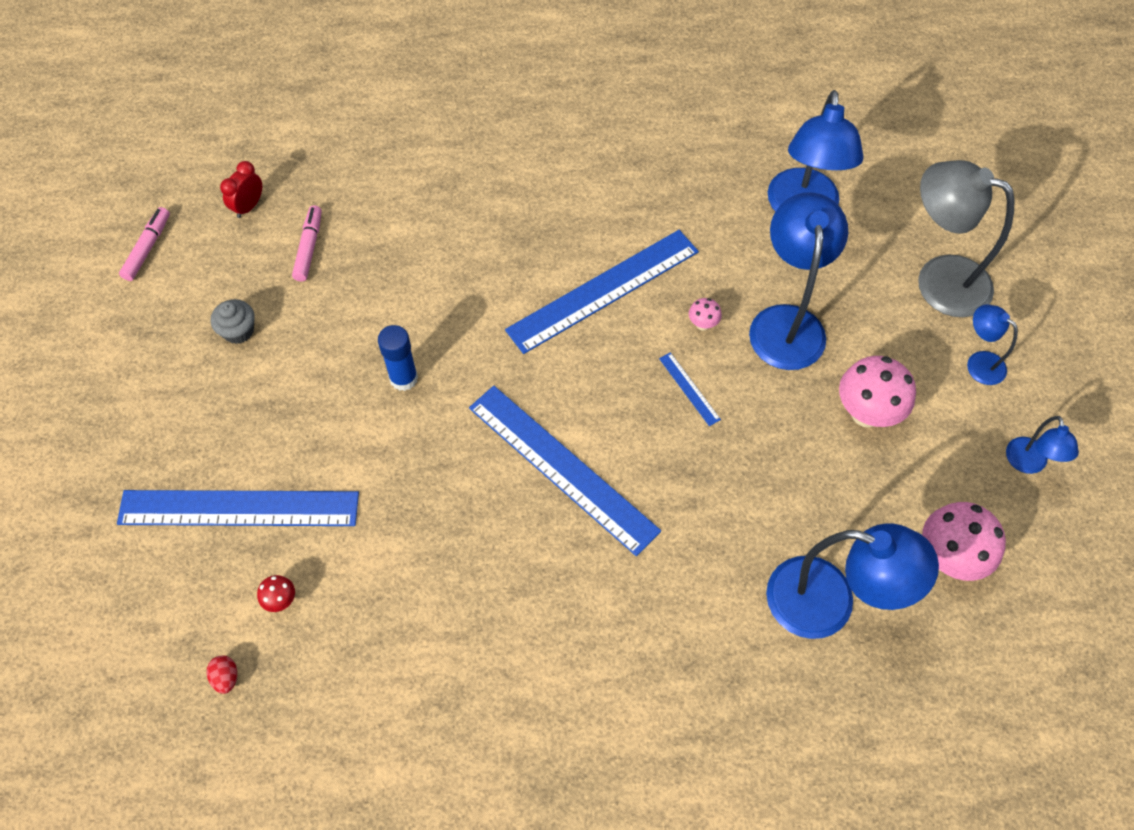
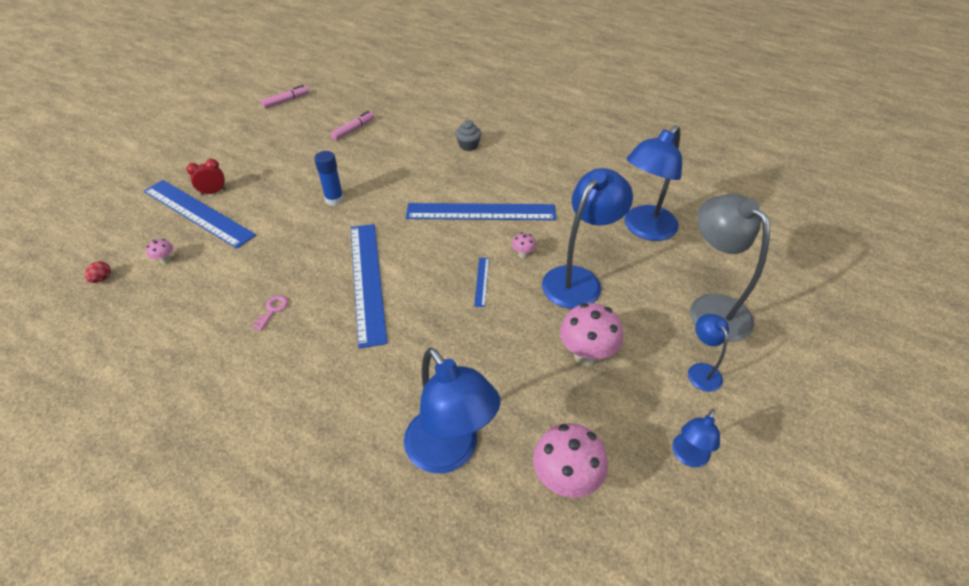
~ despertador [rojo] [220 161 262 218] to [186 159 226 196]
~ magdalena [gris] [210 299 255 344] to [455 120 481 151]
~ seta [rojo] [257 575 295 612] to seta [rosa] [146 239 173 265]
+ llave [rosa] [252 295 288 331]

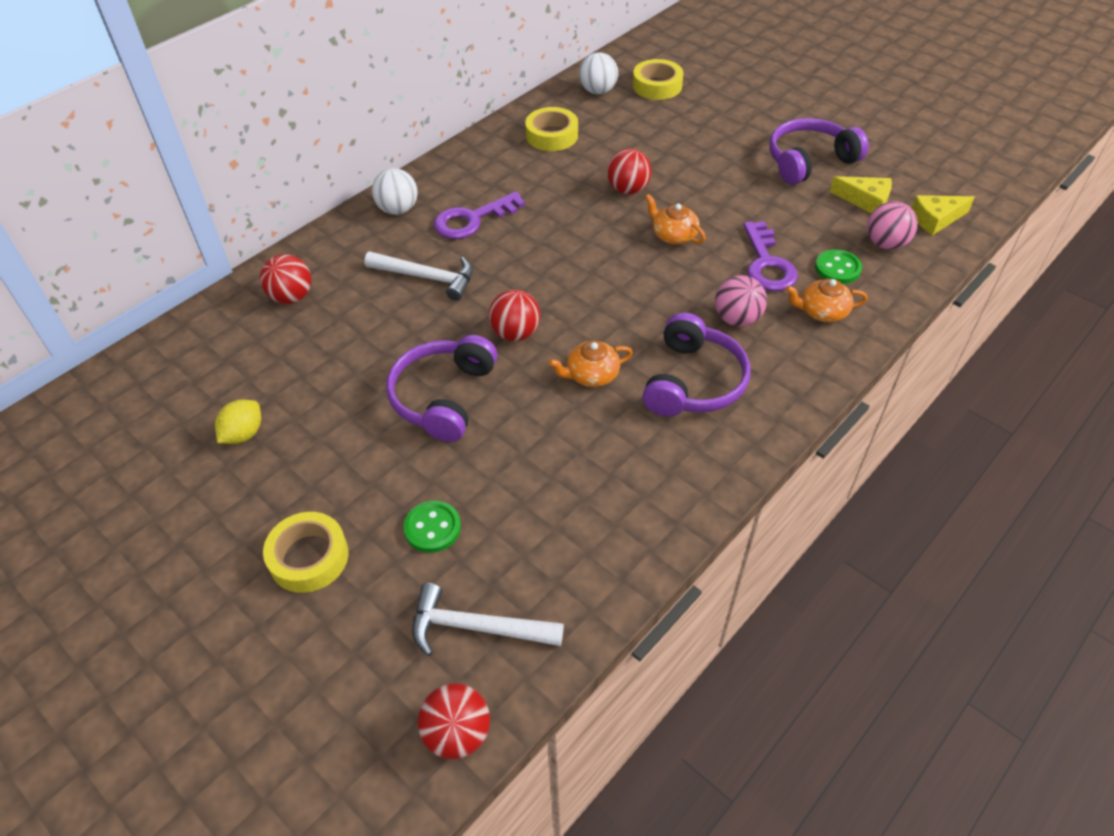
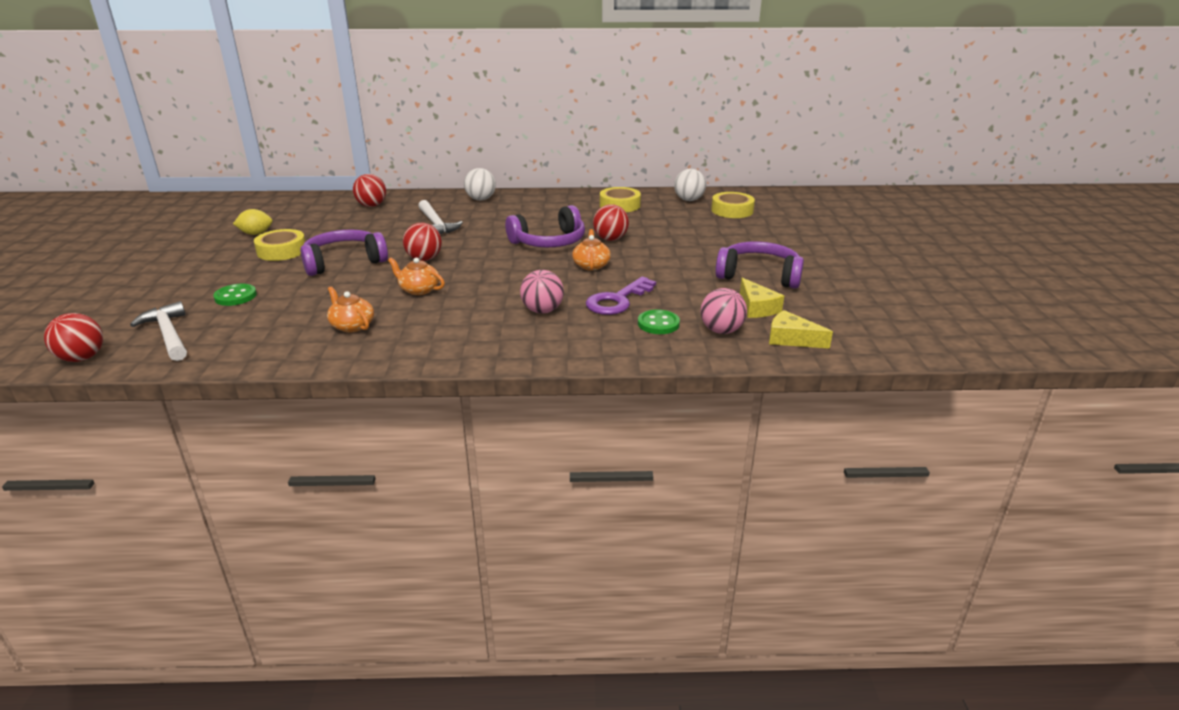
- llave [morado] [434 192 525 239]
~ tetera [naranja] [786 279 868 322] to [327 286 374 332]
~ auriculares [morado] [642 312 751 417] to [505 205 585 247]
~ cinta adhesiva [amarillo] [263 512 348 593] to [254 229 305 261]

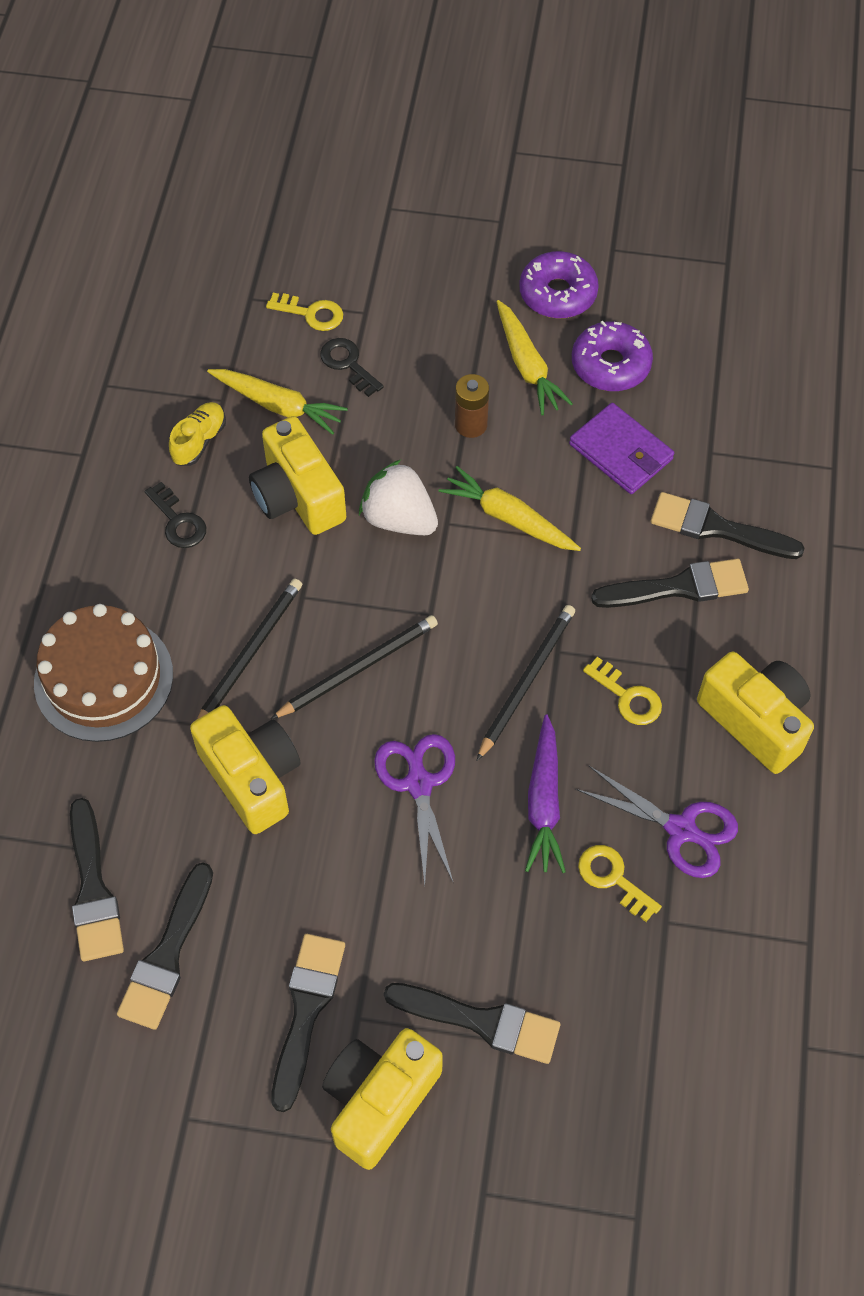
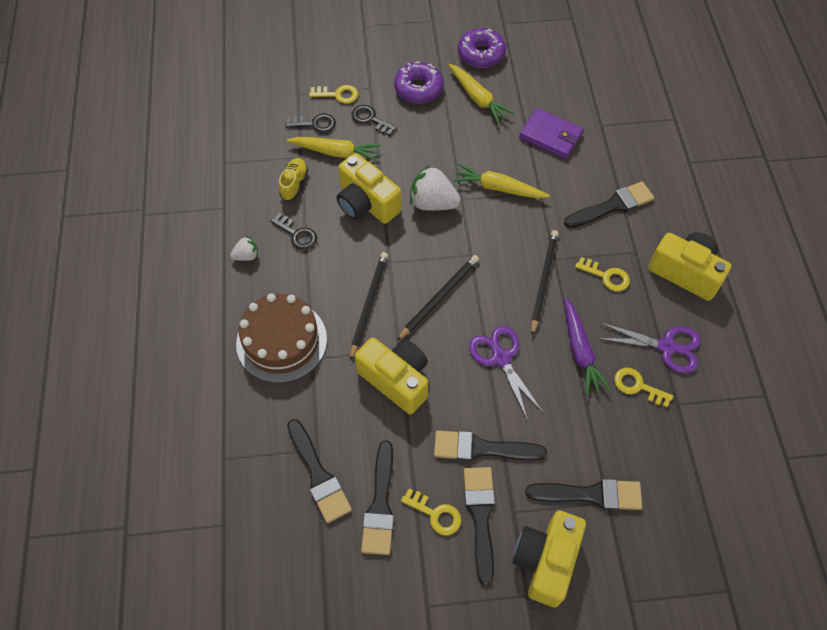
~ rosquilla [morado] [572 321 653 391] to [394 62 444 103]
- pila [marrón] [455 374 489 438]
~ pincel [negro] [651 492 805 559] to [434 430 547 461]
+ llave [negro] [285 113 336 133]
+ fresa [blanco] [230 236 258 261]
+ llave [amarillo] [401 489 461 536]

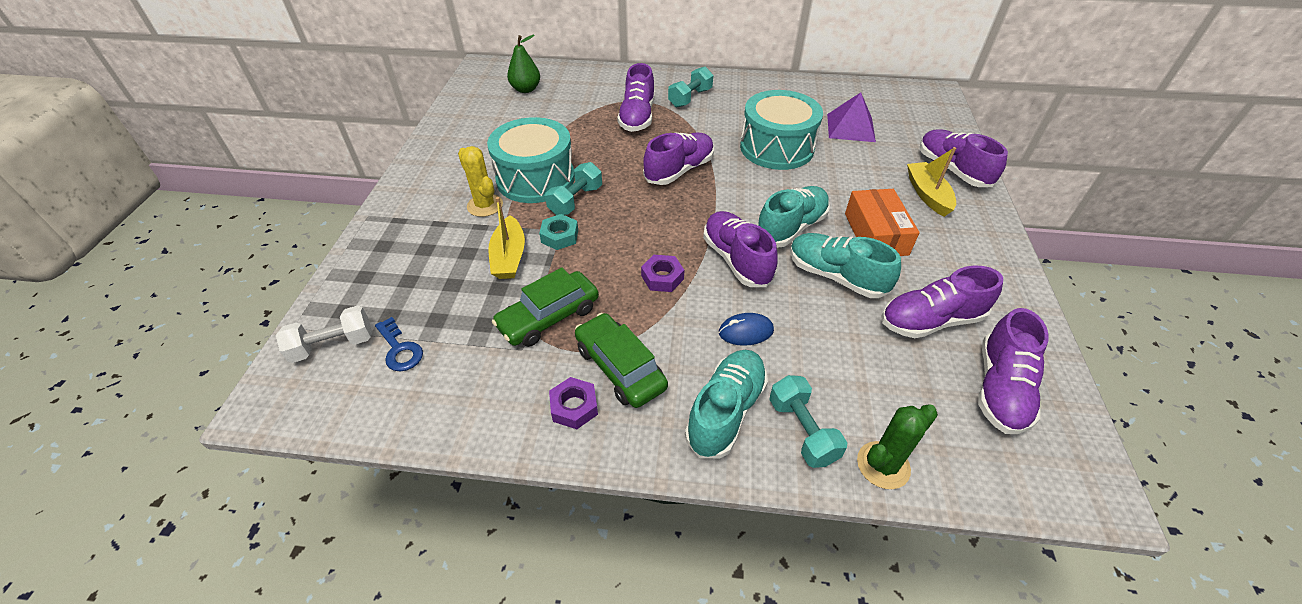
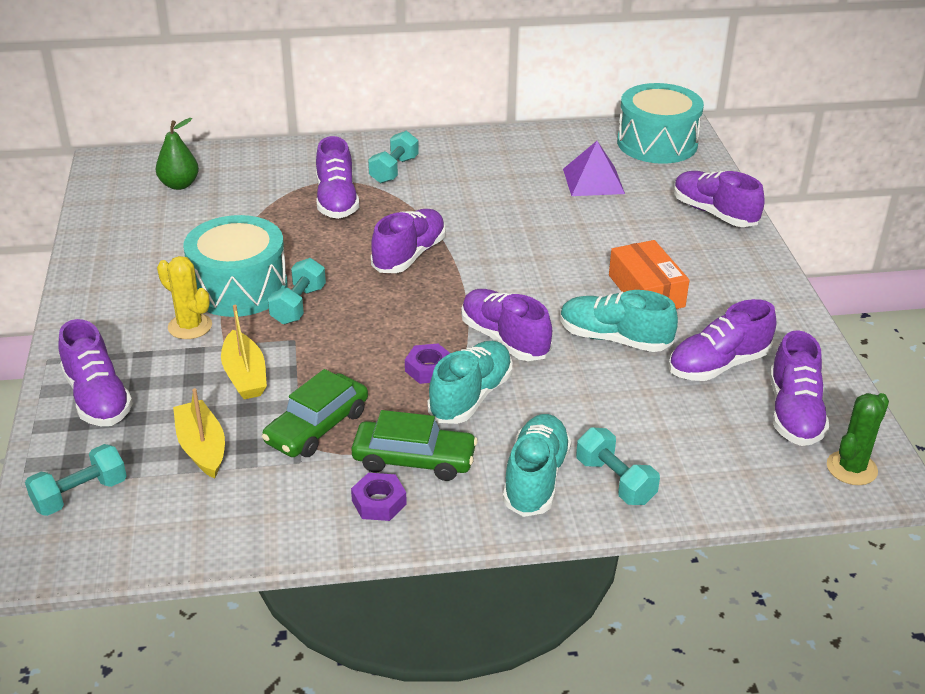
~ tambor [turquesa] [740 90 823 170] to [617 83 704 164]
~ barco [amarillo] [907 147 956 217] to [173 388 225 479]
~ zapato [turquesa] [757 186 830 248] to [427 341 512 424]
- tuerca [turquesa] [539 214 578 250]
~ mancuerna [blanco] [276 306 372 363] to mancuerna [turquesa] [25 444 127 516]
~ coche [verde] [575 313 668 408] = [351 410 478 481] 150 degrees clockwise
- ratón [azul] [719 313 774 346]
- llave [azul] [375 317 423 371]
~ cactus [verde] [857 405 938 489] to [827 393 889 485]
+ zapato [morado] [58 319 133 426]

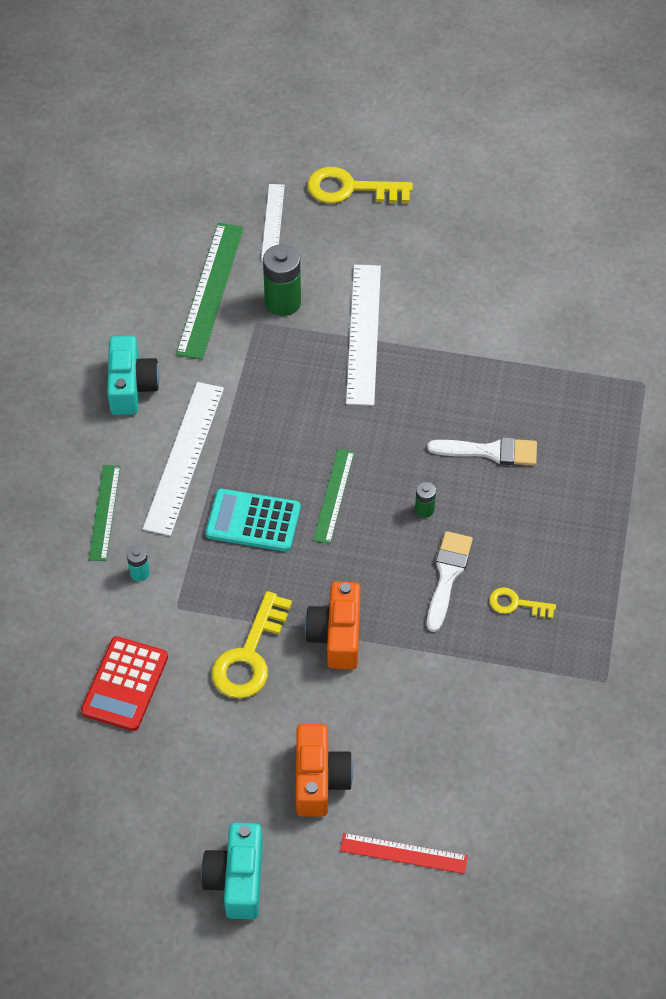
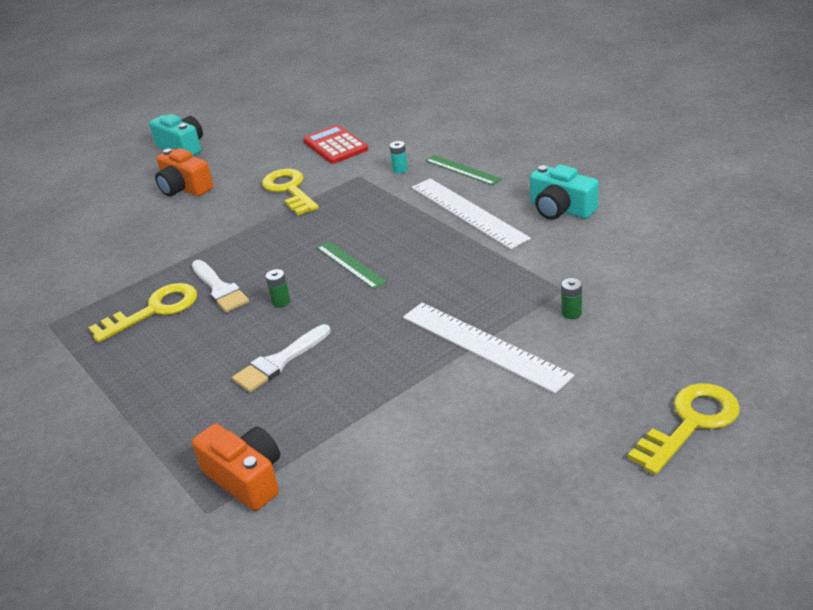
- regla [blanco] [261 184 285 261]
- regla [verde] [176 223 244 360]
~ pila [verde] [263 244 301 316] = [561 278 582 319] x0.50
- calculadora [turquesa] [206 489 301 552]
~ cámara [naranja] [305 581 361 670] to [192 424 280 511]
~ llave [amarillo] [489 587 556 619] = [88 283 197 343] x1.83
- regla [rojo] [340 833 468 874]

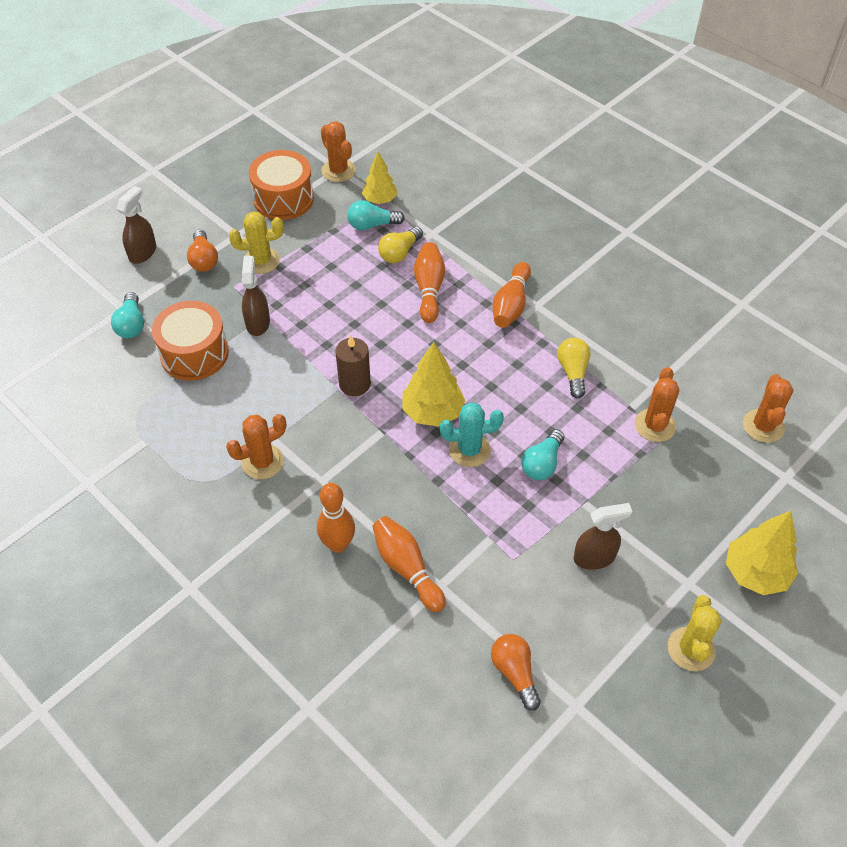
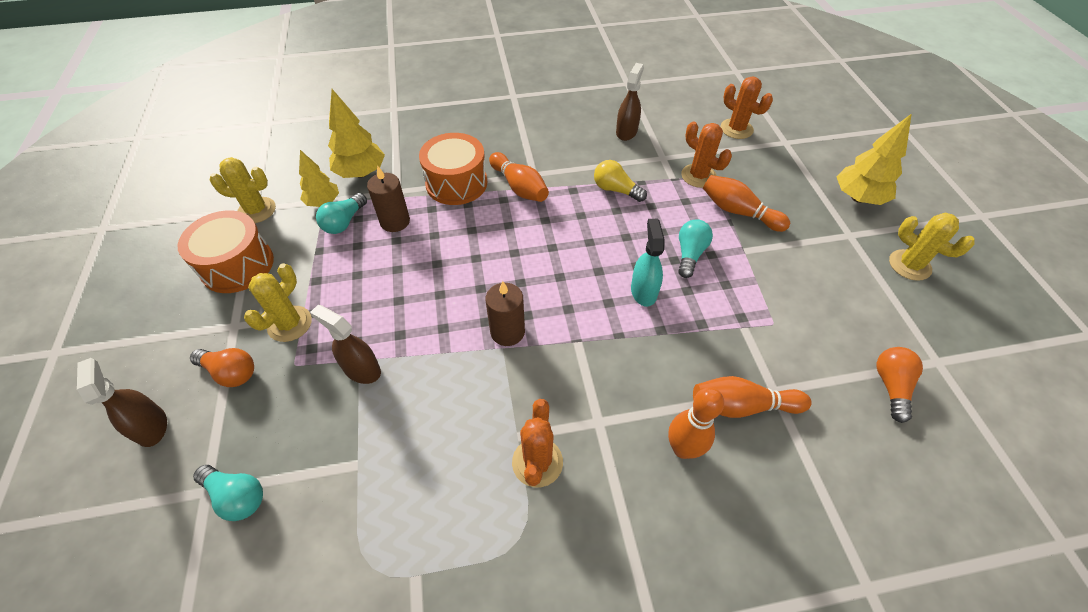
~ cactus [naranja] [321 121 356 182] to cactus [amarillo] [210 157 276 223]
~ bombilla [amarillo] [378 226 423 263] to vela [marrón] [367 165 410 232]
~ bolo [naranja] [414 242 445 323] to [703 175 790 232]
~ tambor [naranja] [152 301 229 381] to [419 133 487 205]
~ árbol [amarillo] [402 342 465 427] to [328 89 385 178]
~ cactus [turquesa] [440 402 504 467] to pulverizador [turquesa] [631 219 665 307]
~ bombilla [turquesa] [521 429 564 480] = [678 219 713 278] 135 degrees counterclockwise
~ pulverizador [marrón] [574 503 633 570] to [616 63 644 141]
~ bombilla [naranja] [491 634 541 711] = [876 347 923 423] 90 degrees clockwise

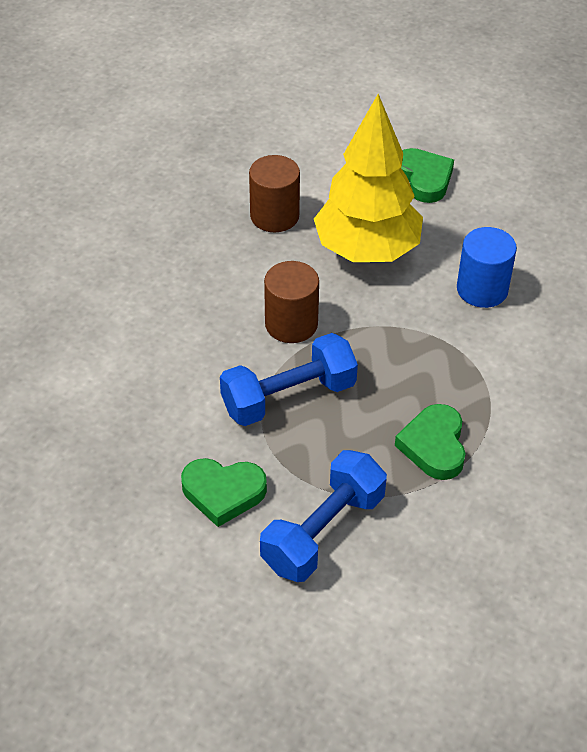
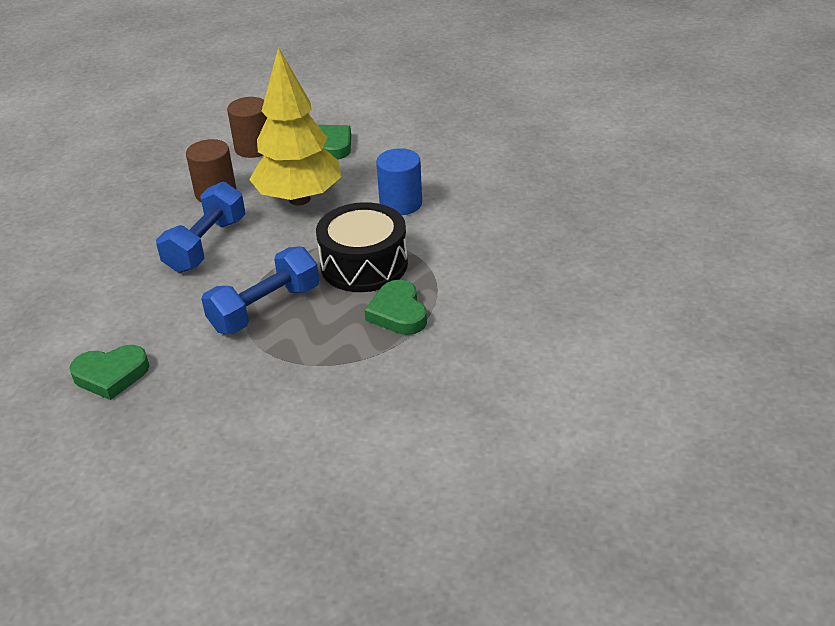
~ cilindro [marrón] [264 261 319 343] to [227 97 267 158]
~ mancuerna [azul] [260 450 387 582] to [156 182 246 273]
~ corazón [verde] [181 458 267 527] to [69 345 150 400]
+ tambor [negro] [316 202 408 292]

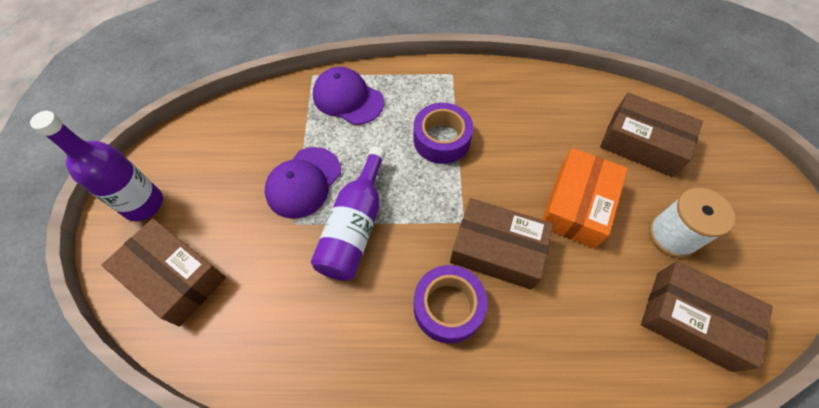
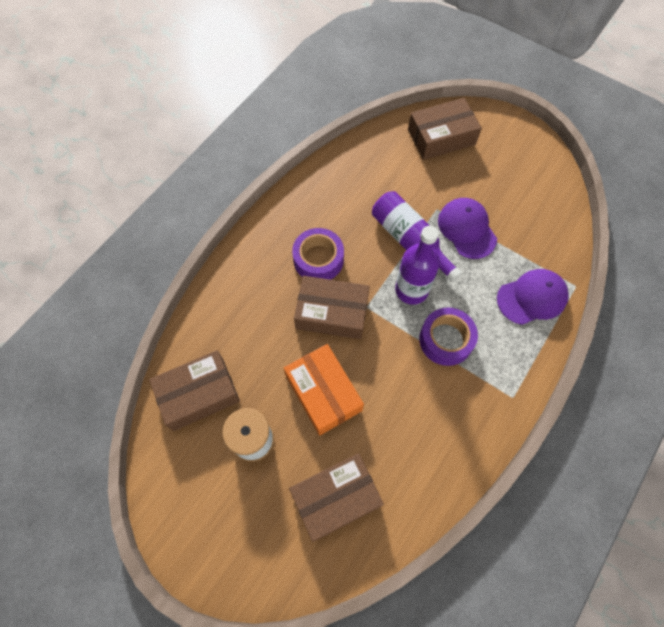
~ botella [morado] [30 111 163 221] to [395 226 440 305]
~ caja [marrón] [450 198 553 290] = [294 276 370 339] 45 degrees clockwise

